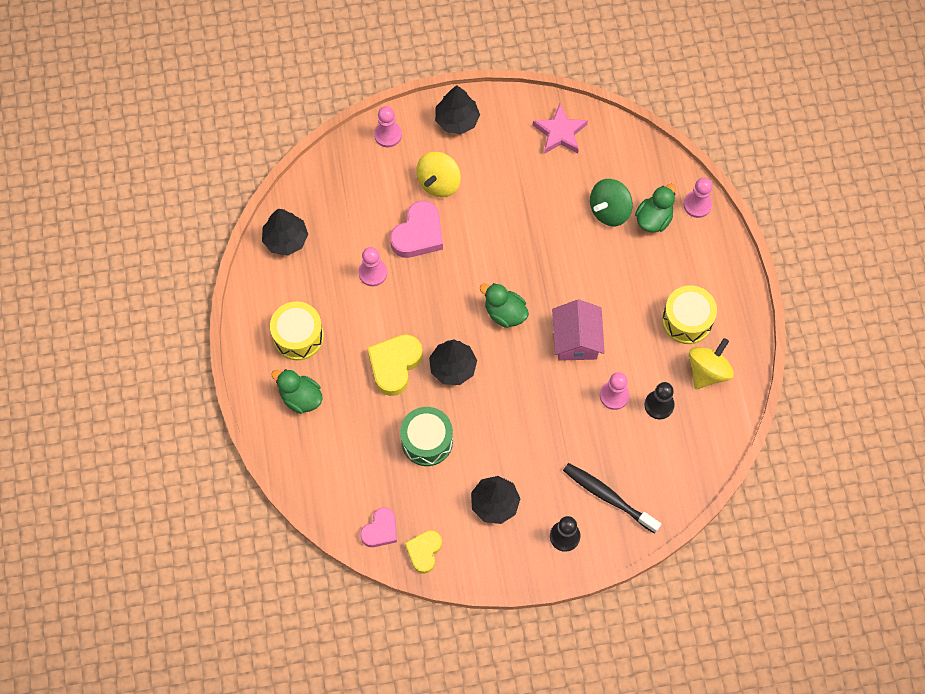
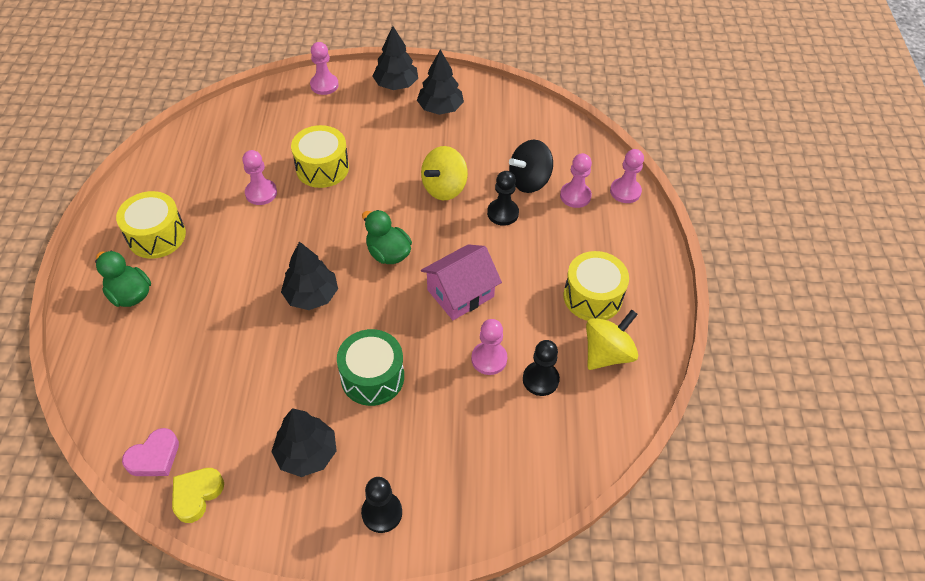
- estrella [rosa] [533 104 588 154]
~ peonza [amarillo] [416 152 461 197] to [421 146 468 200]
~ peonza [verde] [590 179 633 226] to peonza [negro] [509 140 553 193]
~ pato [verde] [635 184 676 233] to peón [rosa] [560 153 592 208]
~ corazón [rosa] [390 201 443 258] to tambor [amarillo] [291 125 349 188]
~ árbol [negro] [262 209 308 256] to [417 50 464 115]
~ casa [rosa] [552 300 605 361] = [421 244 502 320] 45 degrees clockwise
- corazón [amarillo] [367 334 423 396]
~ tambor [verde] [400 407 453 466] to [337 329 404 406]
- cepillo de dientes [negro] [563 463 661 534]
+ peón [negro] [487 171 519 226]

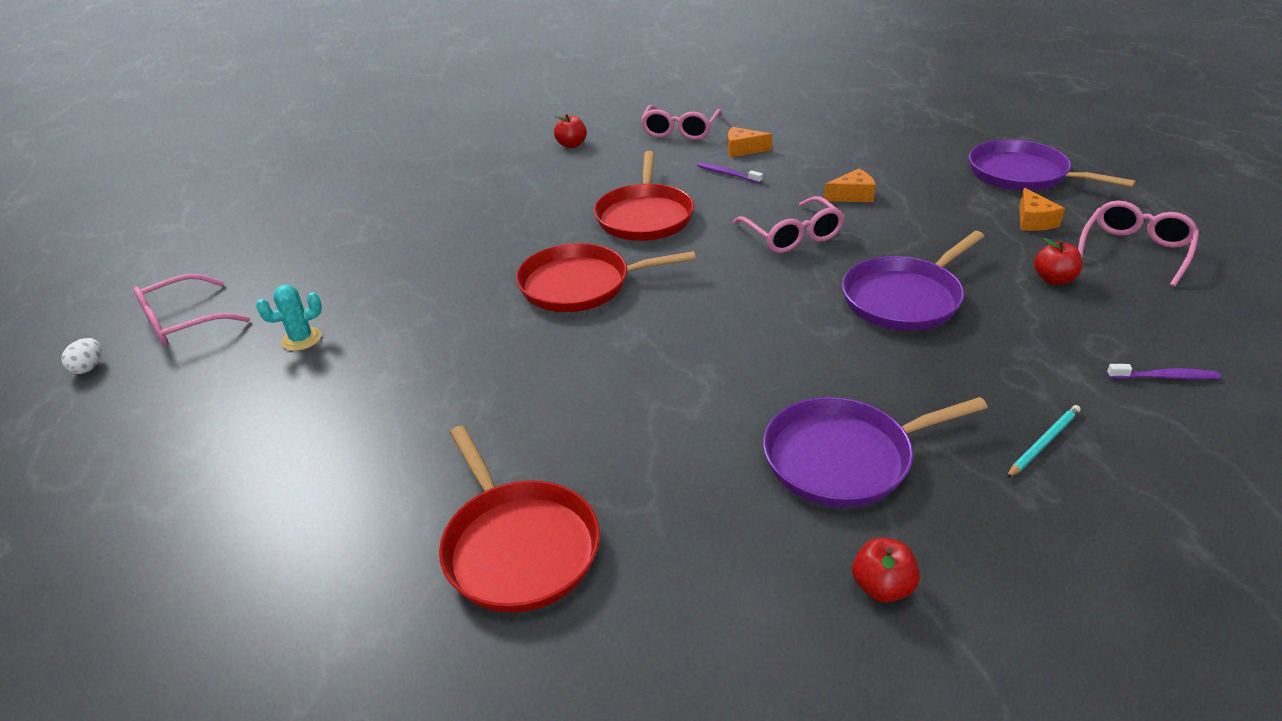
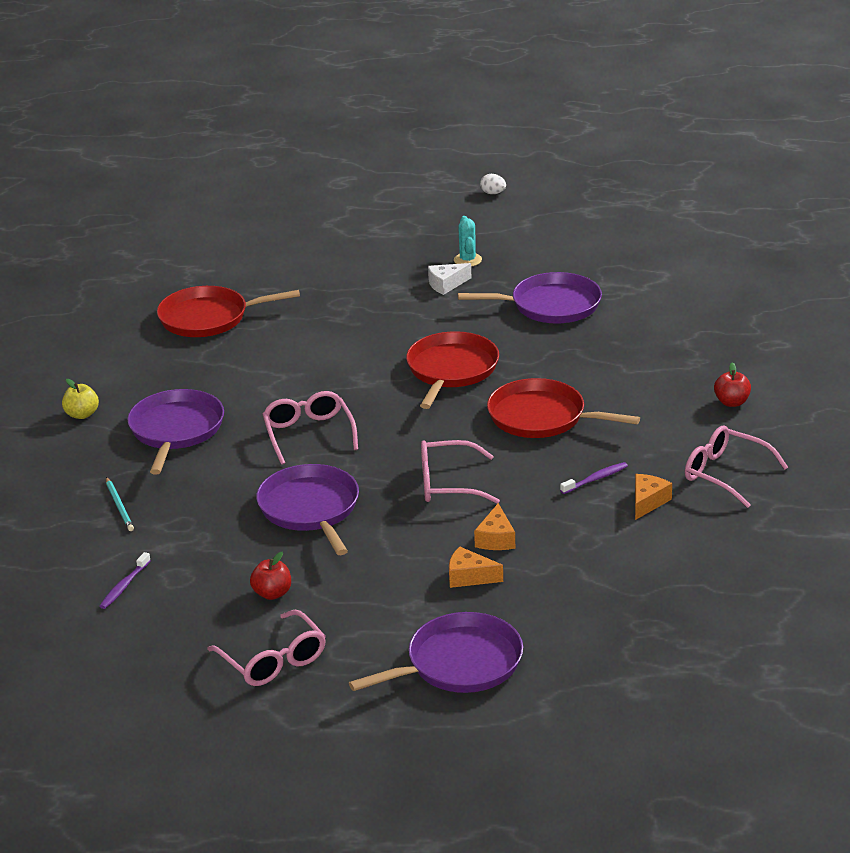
~ queso [naranja] [1019 188 1065 231] to [449 547 503 588]
~ gafas [rosa] [133 274 250 347] to [263 391 358 465]
~ manzana [rojo] [852 537 920 602] to manzana [amarillo] [62 379 99 419]
+ queso [blanco] [428 263 472 295]
+ sartén [morado] [458 272 602 324]

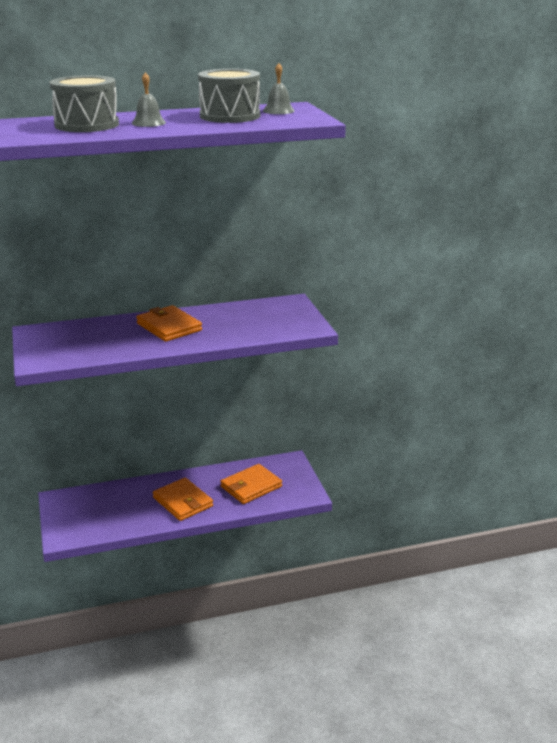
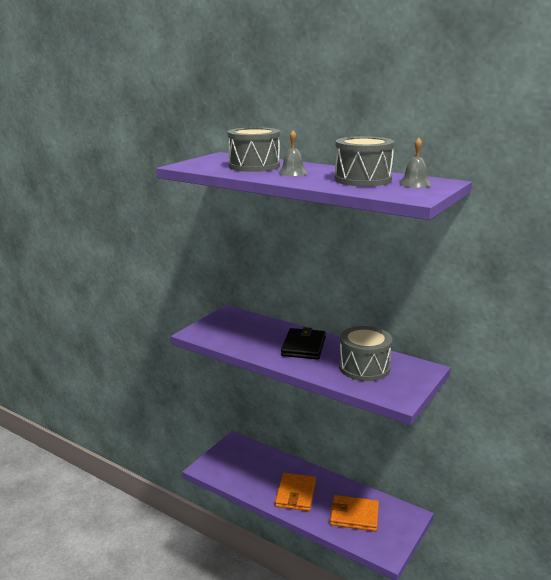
~ cartera [naranja] [136 305 202 342] to cartera [negro] [281 327 326 359]
+ tambor [gris] [339 326 392 381]

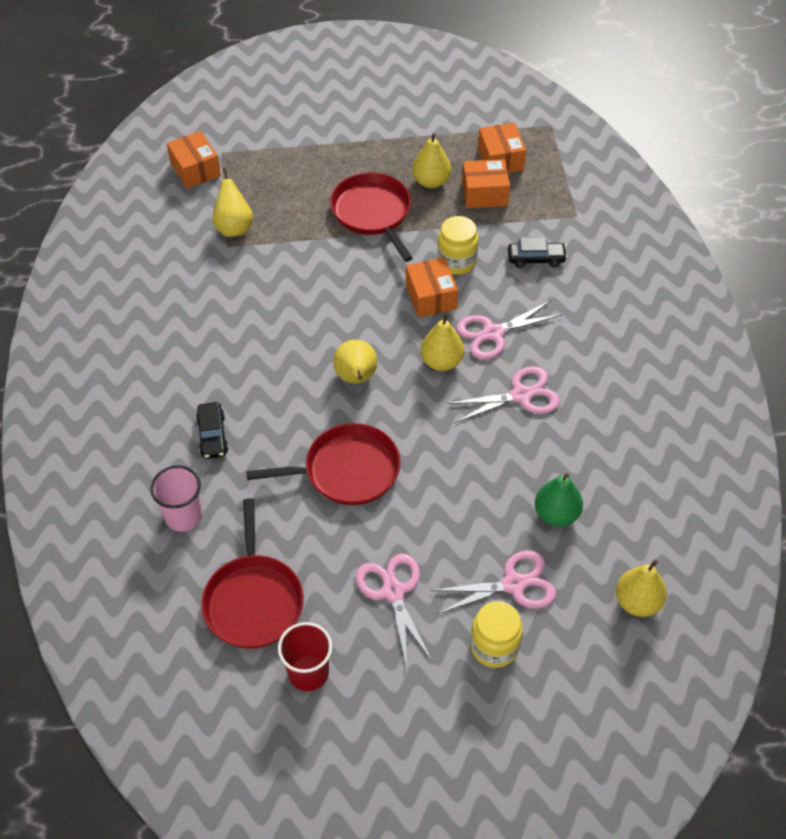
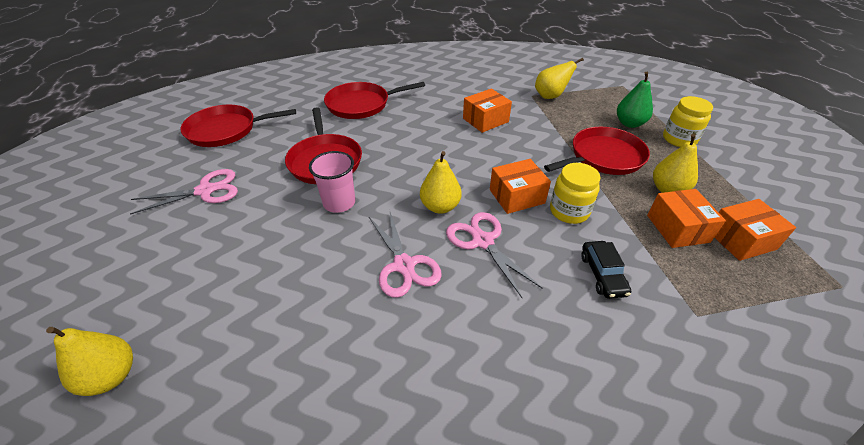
~ caja [naranja] [167 131 221 188] to [463 89 512 133]
- pera [amarillo] [333 339 377 384]
~ coche [negro] [196 402 229 459] to sartén [rojo] [324 82 425 119]
~ vaso [rosa] [150 465 202 532] to [309 151 355 213]
~ pera [verde] [535 473 583 527] to [617 72 653 128]
- tijeras [rosa] [430 550 556 614]
~ tarro [amarillo] [470 601 523 668] to [663 96 713 147]
- vaso [rojo] [278 622 332 691]

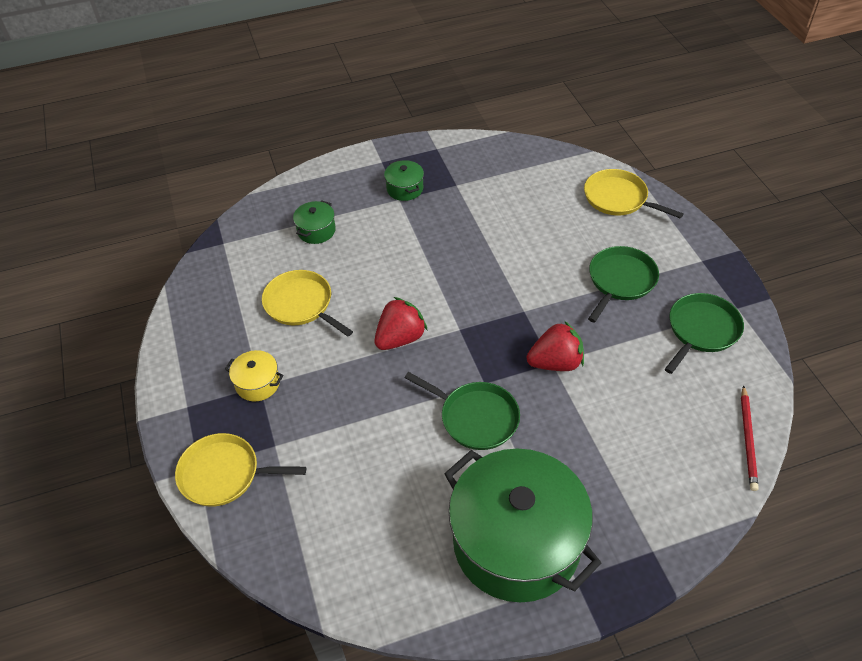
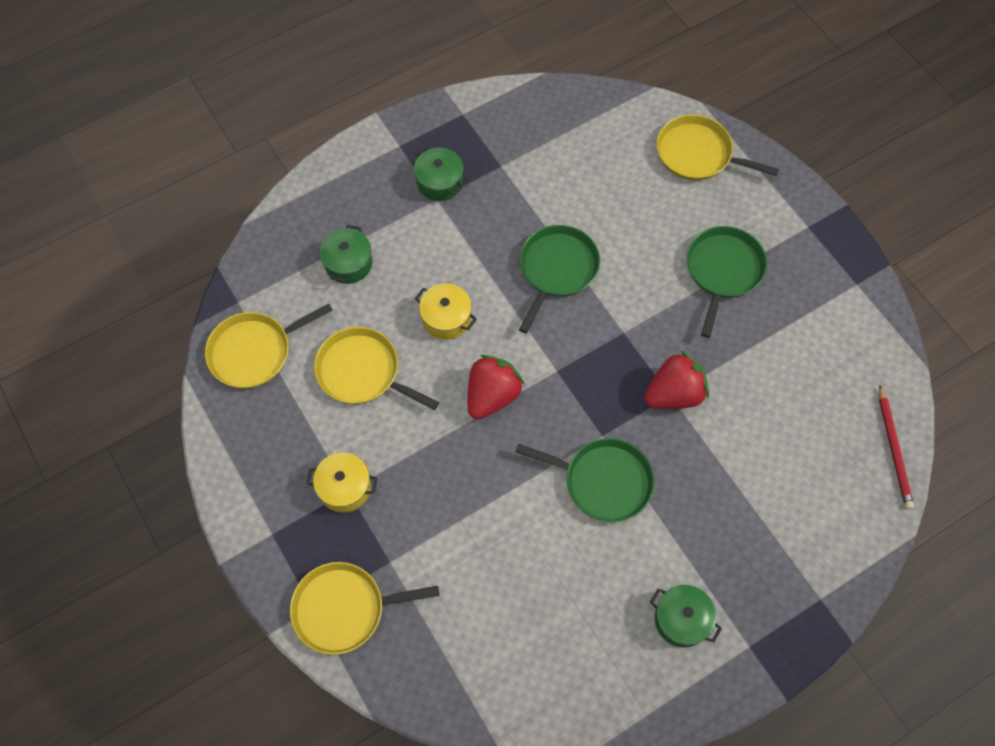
~ sartén [verde] [665 293 744 374] to [519 225 600 334]
~ olla [verde] [444 449 601 602] = [650 585 722 648] x0.41
+ olla [amarillo] [415 283 477 340]
+ sartén [amarillo] [205 304 333 388]

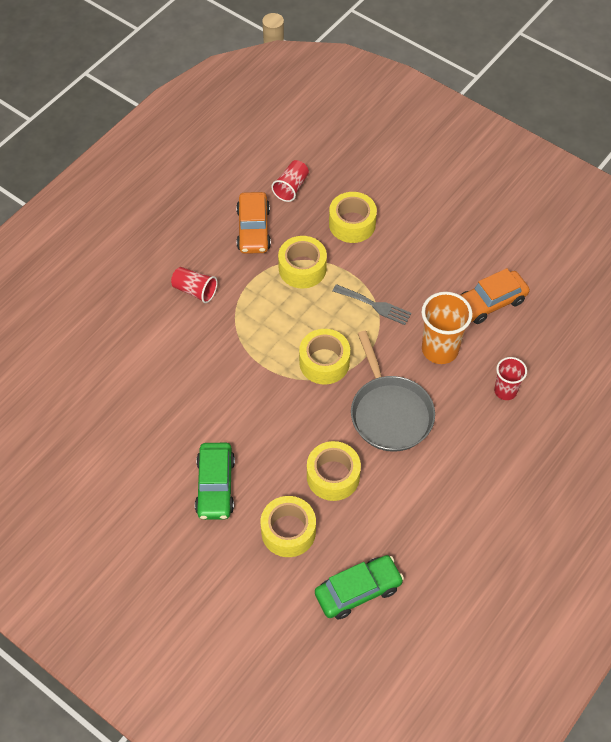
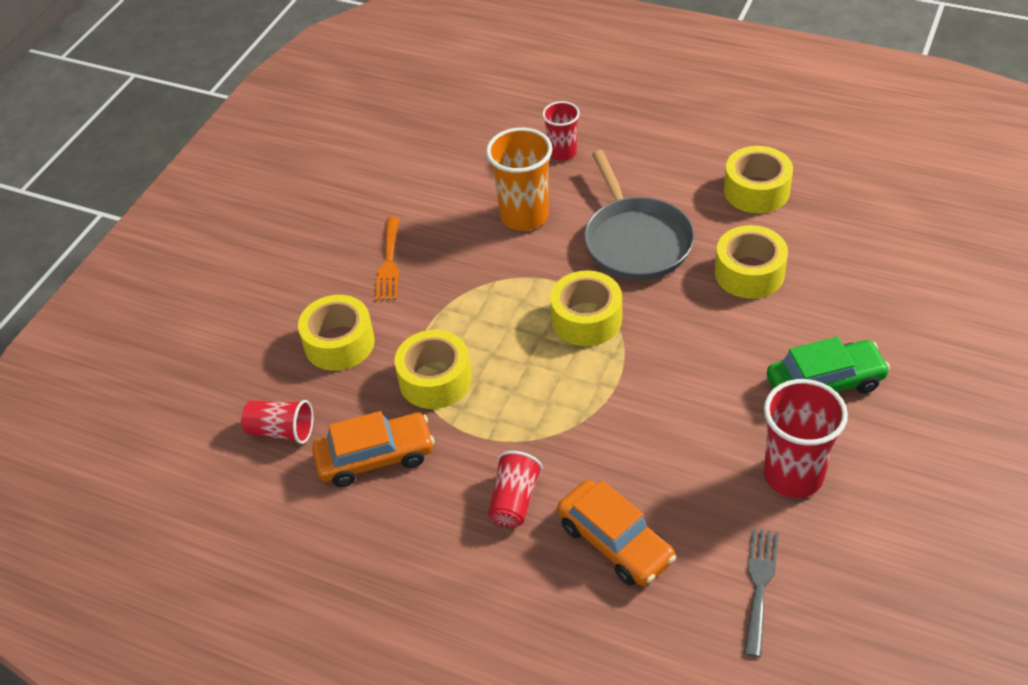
~ coche [naranja] [460 268 530 324] to [557 480 676 586]
~ tenedor [gris] [332 284 412 325] to [744 528 779 657]
~ sartén [gris] [351 331 435 452] = [584 150 695 280] 105 degrees clockwise
~ cinta adhesiva [amarillo] [261 496 316 557] to [724 146 793 213]
- coche [verde] [315 555 404 620]
+ tenedor [naranja] [375 217 400 301]
+ vaso [rojo] [764 379 848 498]

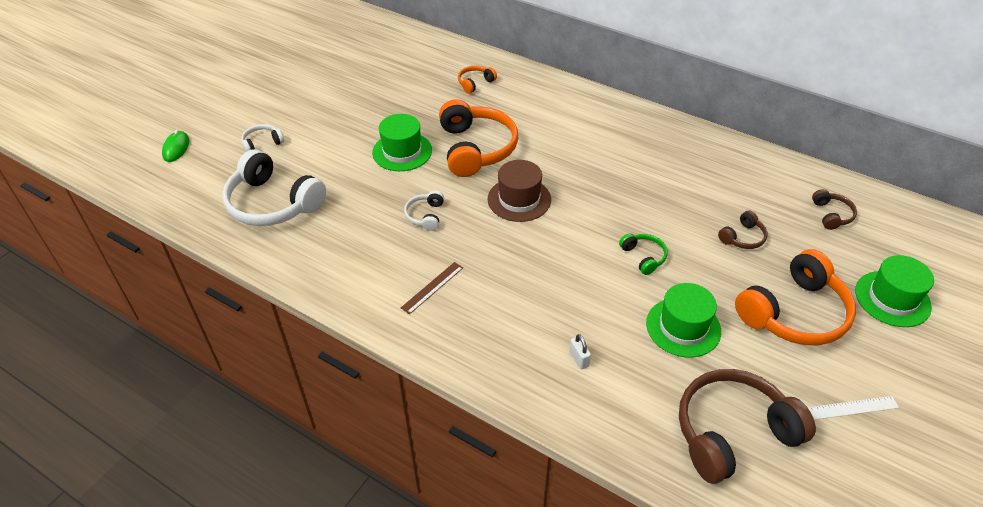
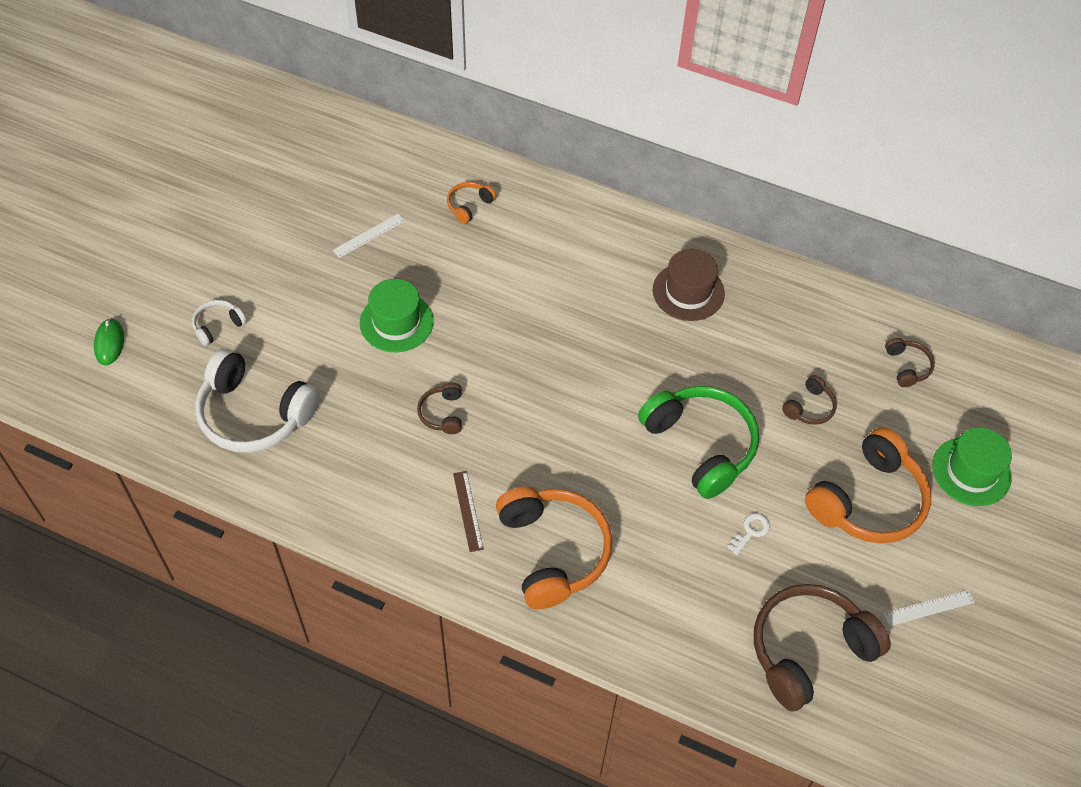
~ auriculares [naranja] [439 99 518 177] to [496 487 613 609]
~ sombrero [marrón] [488 160 551 222] to [653 249 725 321]
~ auriculares [blanco] [404 190 444 231] to auriculares [marrón] [417 383 462 434]
~ auriculares [verde] [619 233 668 275] = [638 386 759 499] x2.17
~ regla [marrón] [401 262 463 315] = [453 471 484 552] 45 degrees counterclockwise
~ sombrero [verde] [646 283 721 358] to llave [blanco] [727 513 770 555]
- candado [blanco] [569 334 591 369]
+ regla [blanco] [333 214 405 258]

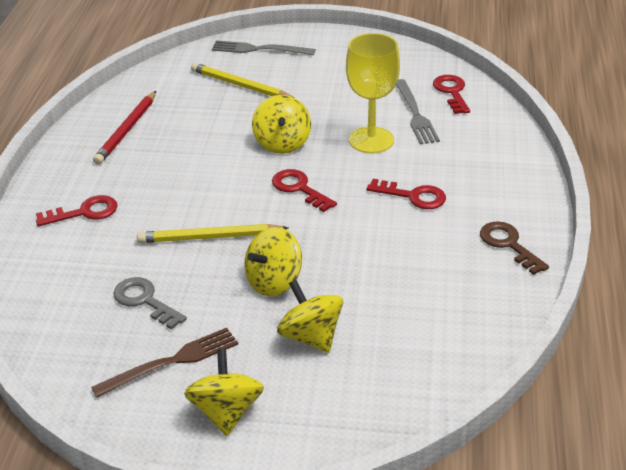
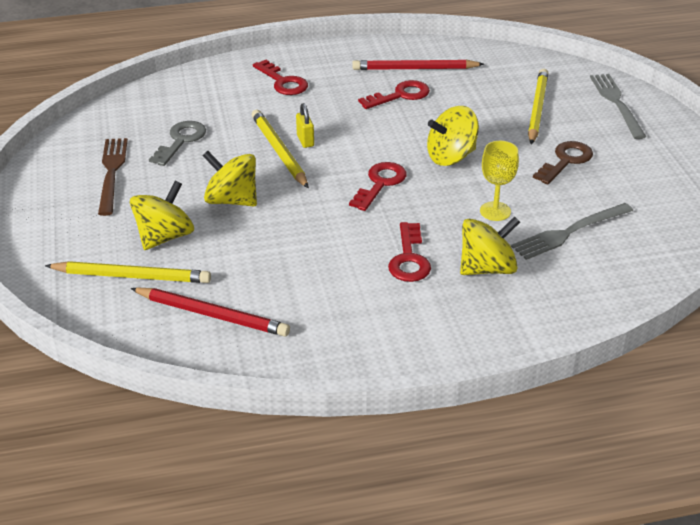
~ copa [amarillo] [346 33 400 153] = [480 141 519 221] x0.59
~ llave [rojo] [433 75 470 114] to [358 80 430 109]
~ llave [marrón] [480 221 549 275] to [533 141 593 185]
~ tenedor [marrón] [91 328 238 398] = [98 138 128 216] 135 degrees counterclockwise
~ peonza [amarillo] [184 349 264 436] to [460 216 520 275]
+ candado [amarillo] [296 103 314 148]
+ lápiz [amarillo] [45 261 211 283]
+ lápiz [rojo] [130 288 290 337]

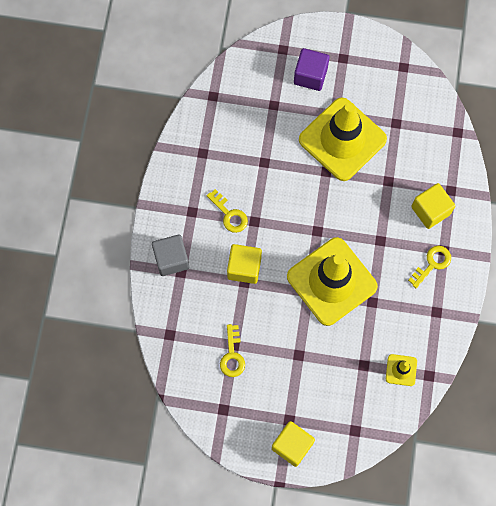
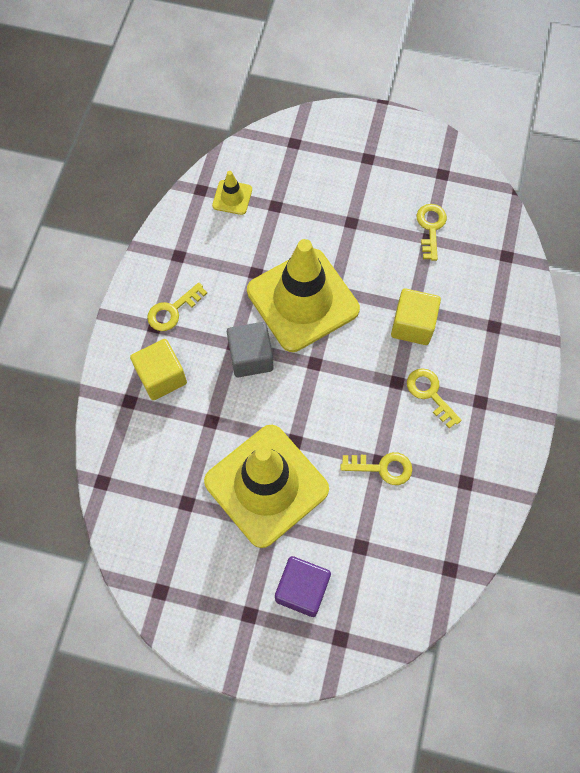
~ cubo [gris] [152 234 189 276] to [227 322 274 377]
- cubo [amarillo] [272 421 315 467]
+ llave [amarillo] [340 452 412 485]

